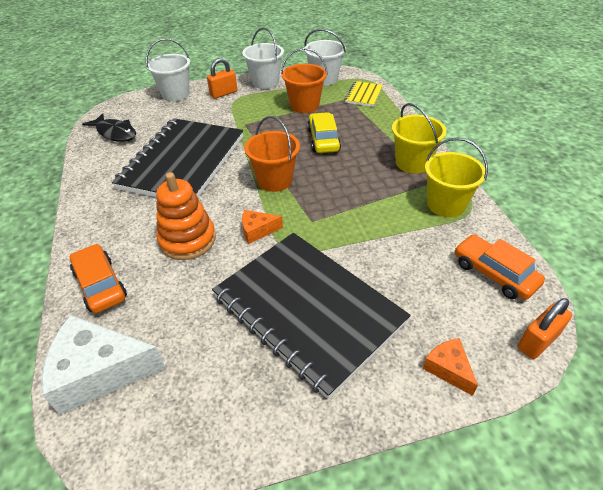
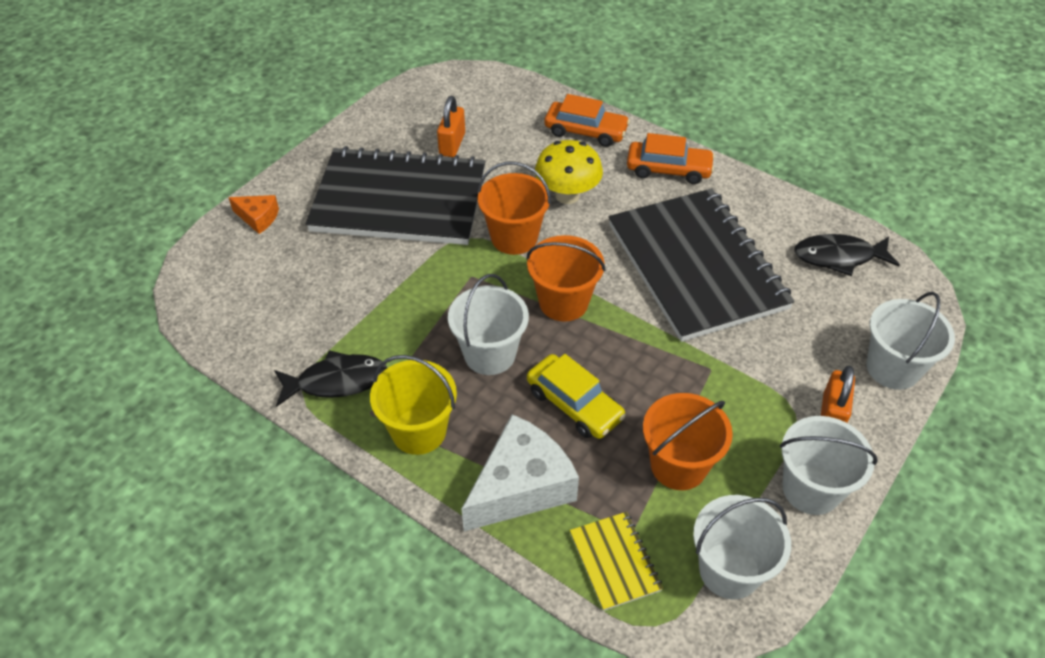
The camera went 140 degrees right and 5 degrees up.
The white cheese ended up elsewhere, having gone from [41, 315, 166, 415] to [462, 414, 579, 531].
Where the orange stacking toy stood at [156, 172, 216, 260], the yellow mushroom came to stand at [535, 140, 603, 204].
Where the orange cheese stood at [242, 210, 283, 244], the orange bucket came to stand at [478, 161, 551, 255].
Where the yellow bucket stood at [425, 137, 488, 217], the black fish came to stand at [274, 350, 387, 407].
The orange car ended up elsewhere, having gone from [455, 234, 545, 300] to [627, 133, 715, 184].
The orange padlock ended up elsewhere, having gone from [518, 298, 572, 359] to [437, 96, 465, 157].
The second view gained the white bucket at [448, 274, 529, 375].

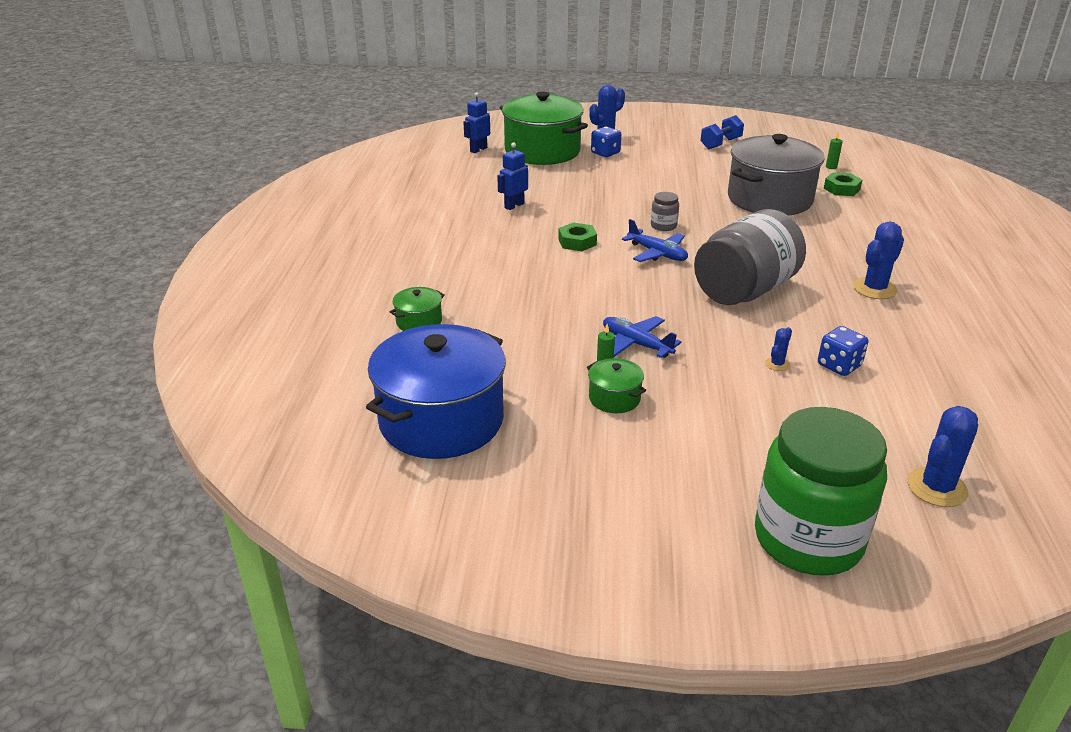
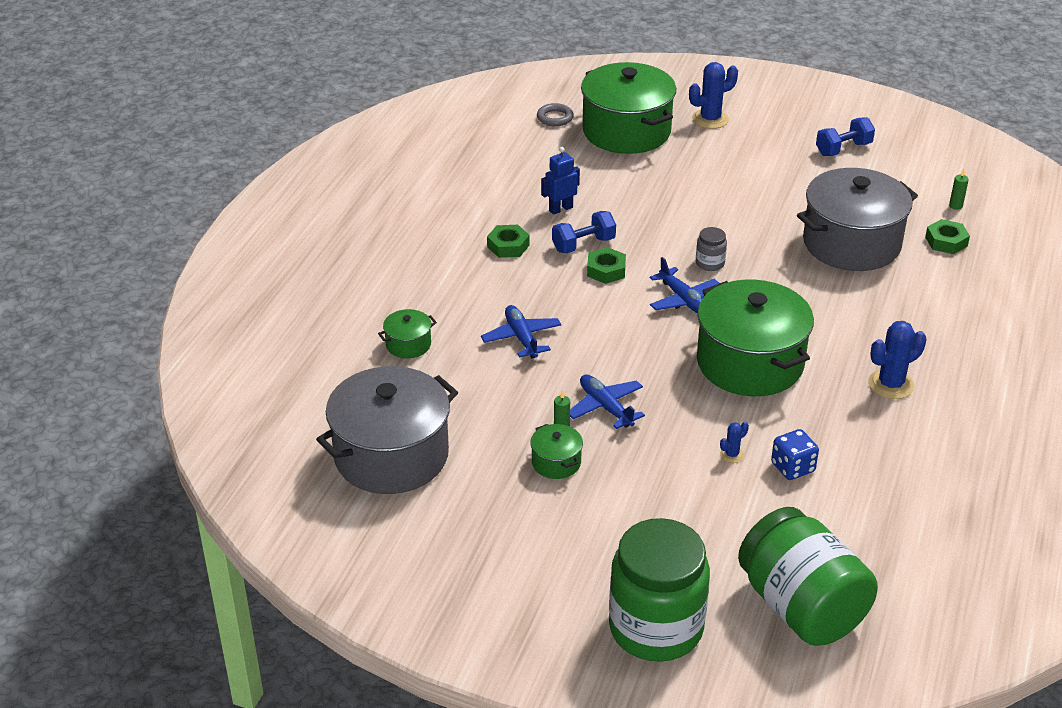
The camera went 15 degrees right and 5 degrees up.
What was the blue pot at [366, 324, 506, 459] turned into the grey pot at [316, 366, 458, 494].
Where the blue robot stood at [463, 92, 490, 153], the grey ring came to stand at [537, 103, 574, 127].
The second view lost the blue dice at [591, 127, 621, 157].
Where the grey jar stood at [694, 209, 806, 305], the green pot came to stand at [697, 279, 814, 396].
Where the blue cactus stood at [907, 406, 978, 507], the green jar came to stand at [738, 507, 878, 646].
The second view gained the blue plane at [481, 305, 561, 358].
The second view gained the green nut at [487, 225, 530, 258].
The second view gained the blue dumbbell at [552, 211, 616, 253].

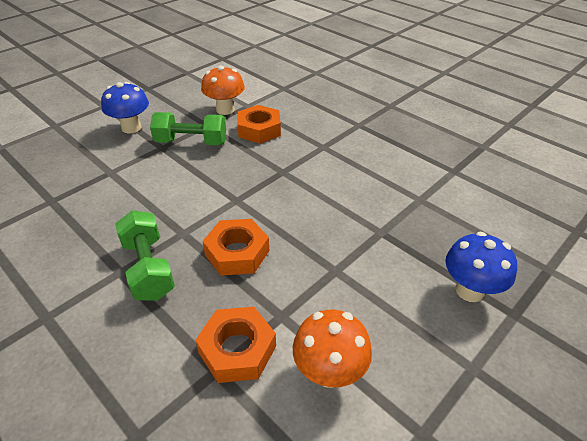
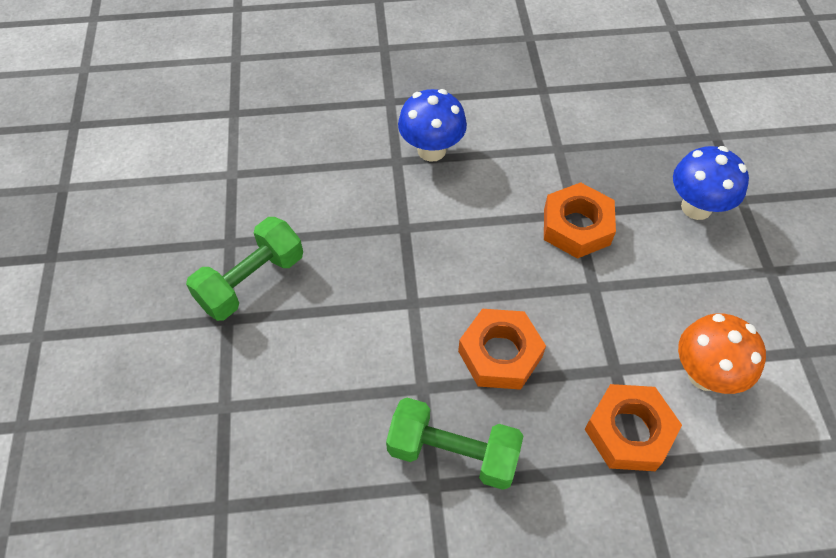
The camera went 50 degrees left and 15 degrees up.
The blue mushroom ended up elsewhere, having gone from [101, 82, 149, 133] to [398, 89, 467, 162].
The second view lost the orange mushroom at [201, 65, 245, 115].
The orange nut ended up elsewhere, having gone from [237, 105, 281, 144] to [544, 182, 616, 259].

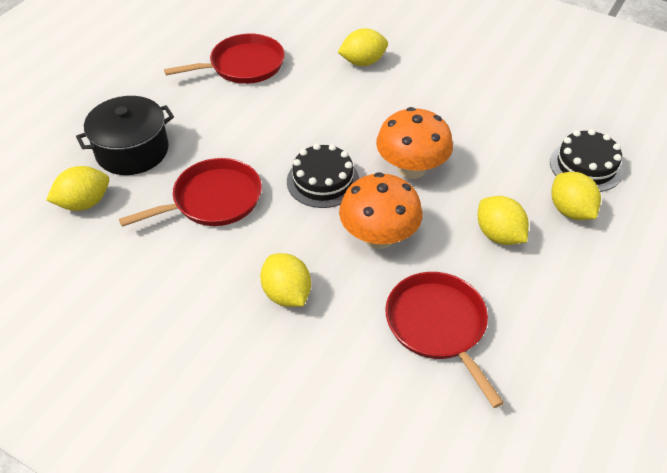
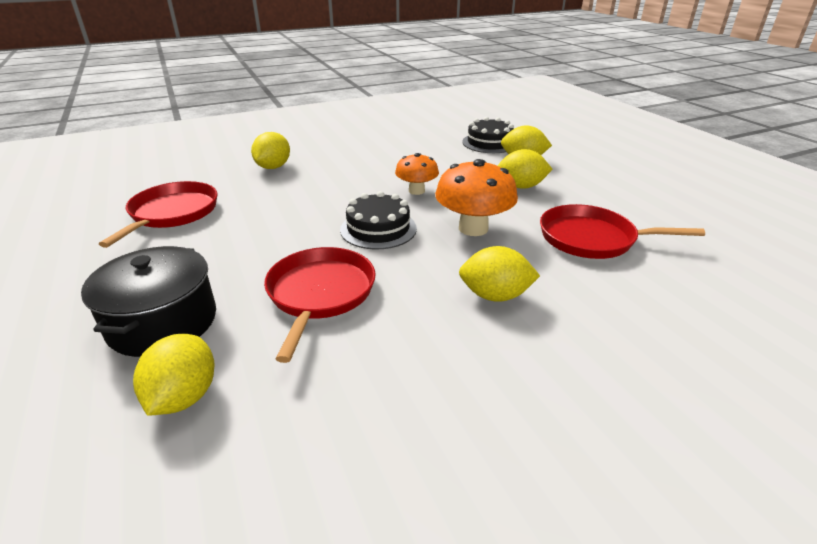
The camera went 55 degrees left and 15 degrees down.
The size of the orange mushroom at [376, 107, 453, 179] changed by a factor of 0.62.

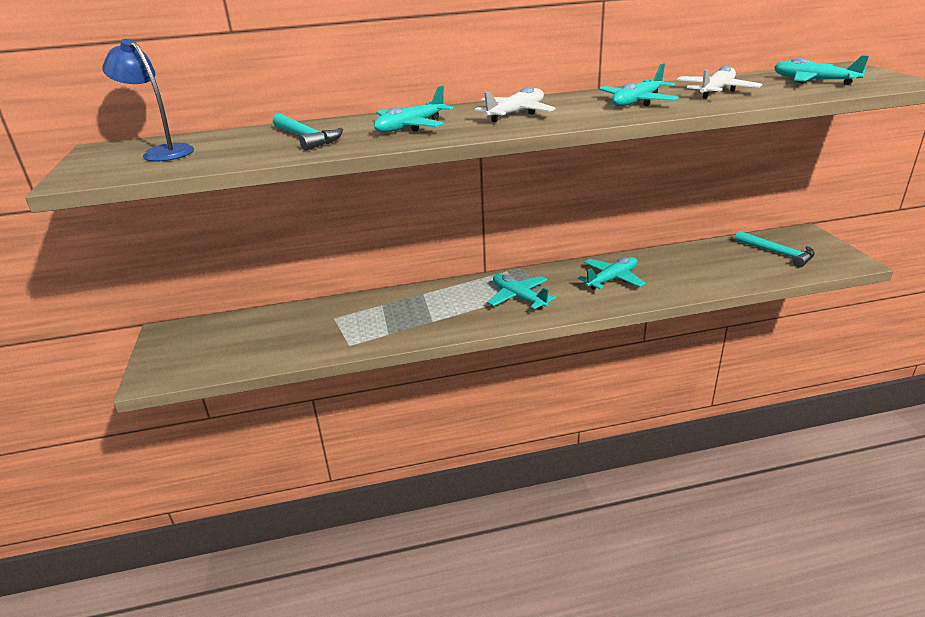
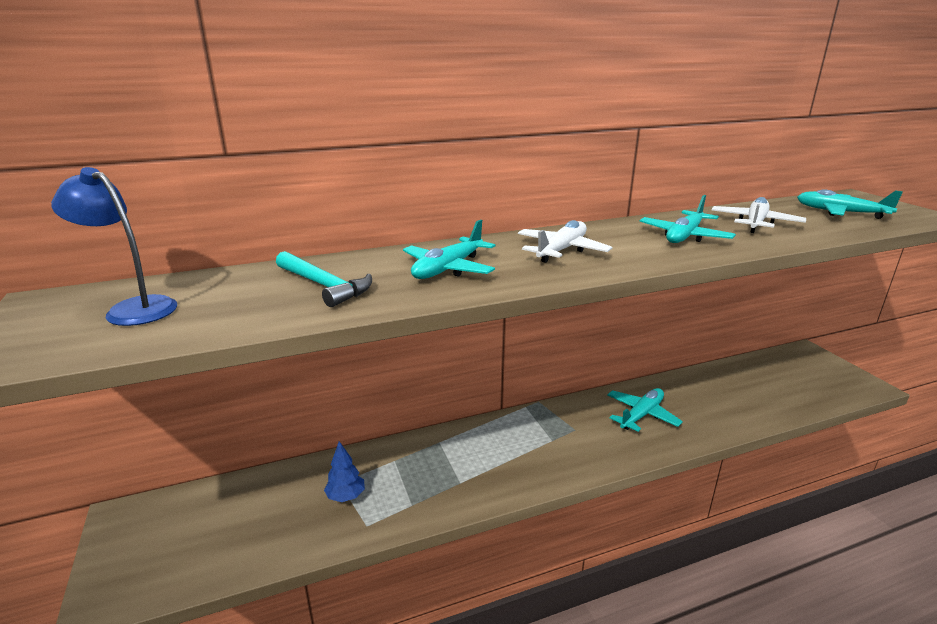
The camera went 10 degrees left and 5 degrees down.
The second view lost the turquoise plane at [487, 274, 556, 309].
The second view lost the turquoise hammer at [735, 231, 815, 268].
The second view gained the blue tree at [324, 441, 365, 502].

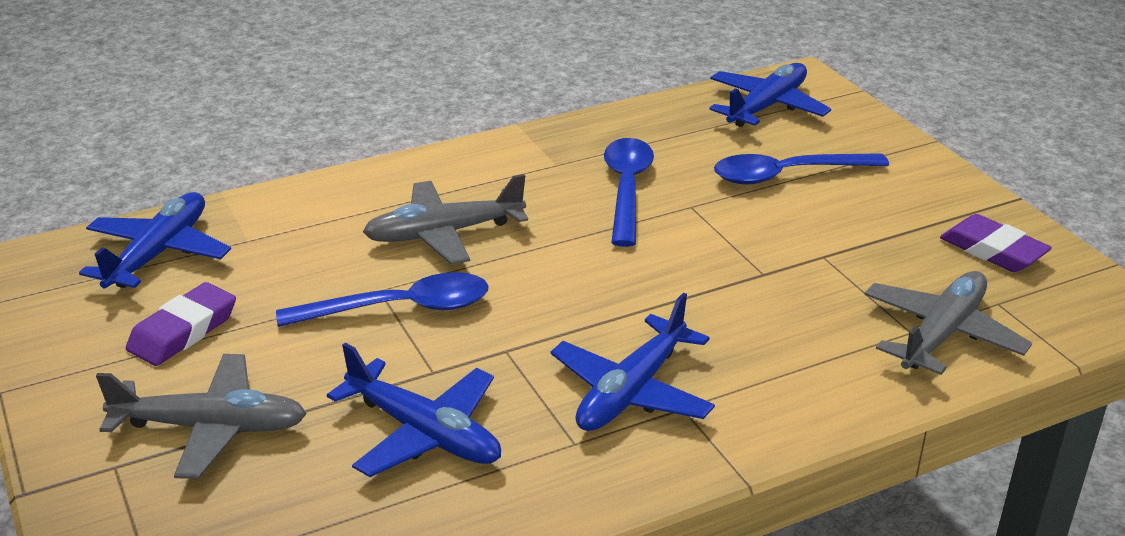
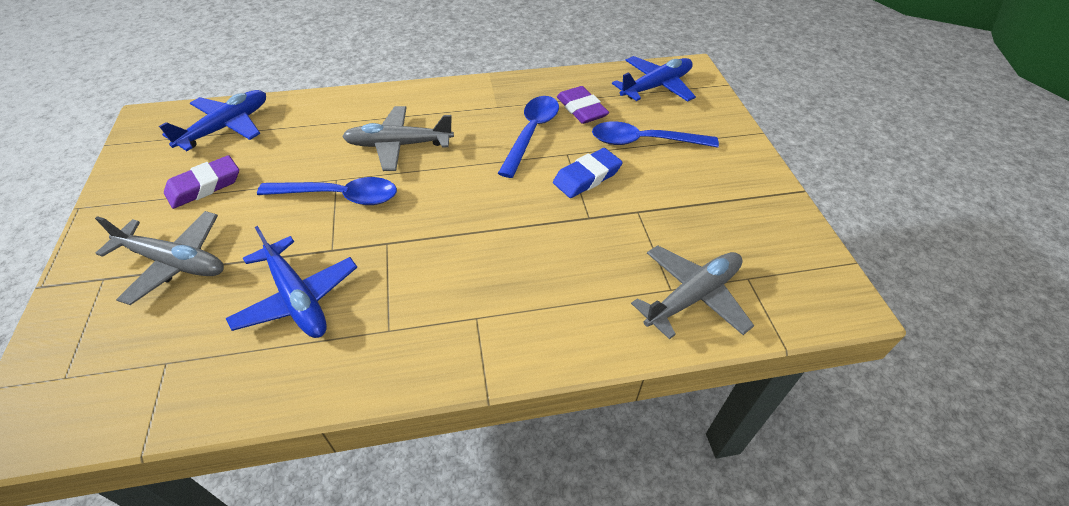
The camera went 15 degrees right and 15 degrees up.
The second view lost the blue plane at [551, 293, 715, 431].
The purple eraser ended up elsewhere, having gone from [940, 214, 1052, 272] to [557, 86, 609, 124].
The second view gained the blue eraser at [553, 148, 623, 198].

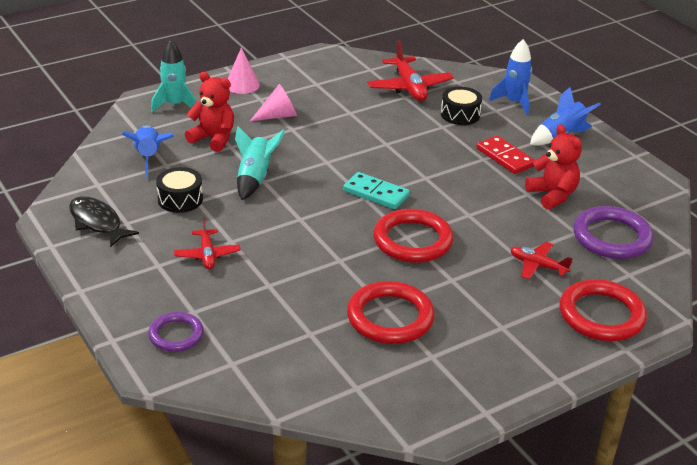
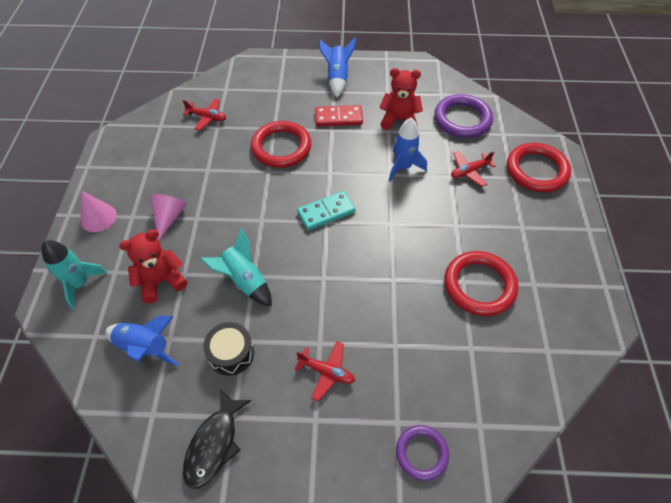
The camera went 55 degrees left and 20 degrees up.
The black fish at [69, 196, 139, 247] ended up facing another way, 60 degrees counterclockwise from before.
The size of the red plane at [368, 41, 454, 101] changed by a factor of 0.60.
The red ring ended up elsewhere, having gone from [373, 209, 454, 263] to [251, 121, 311, 168].
The second view lost the black drum at [441, 87, 482, 125].
The blue rocket ended up elsewhere, having gone from [489, 39, 532, 115] to [389, 117, 427, 182].

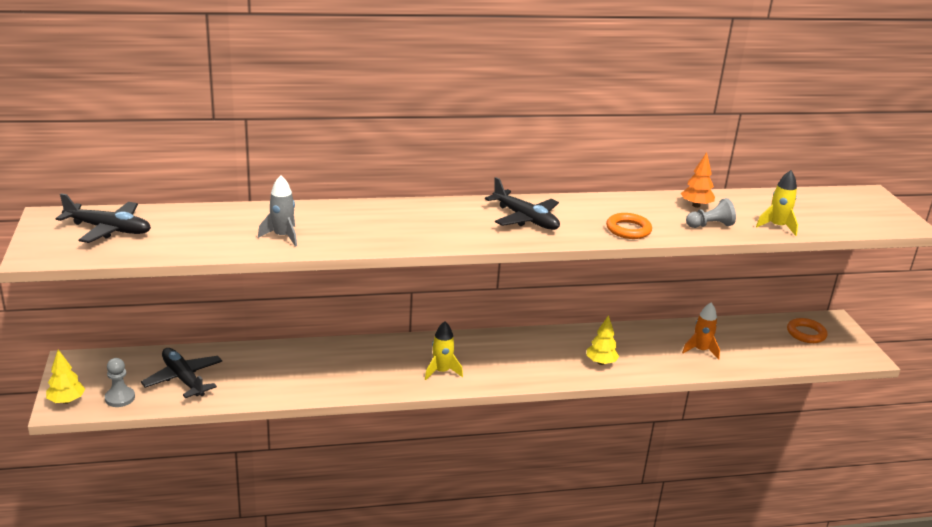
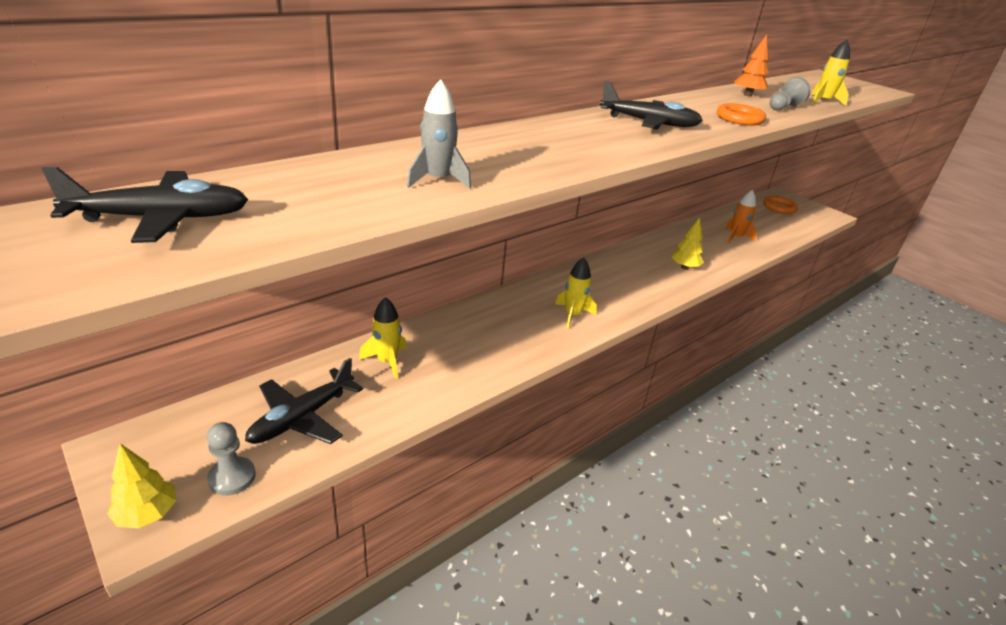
The camera went 30 degrees left and 5 degrees up.
The black plane at [141, 348, 222, 398] ended up facing another way, 75 degrees counterclockwise from before.
The second view gained the yellow rocket at [359, 297, 407, 379].

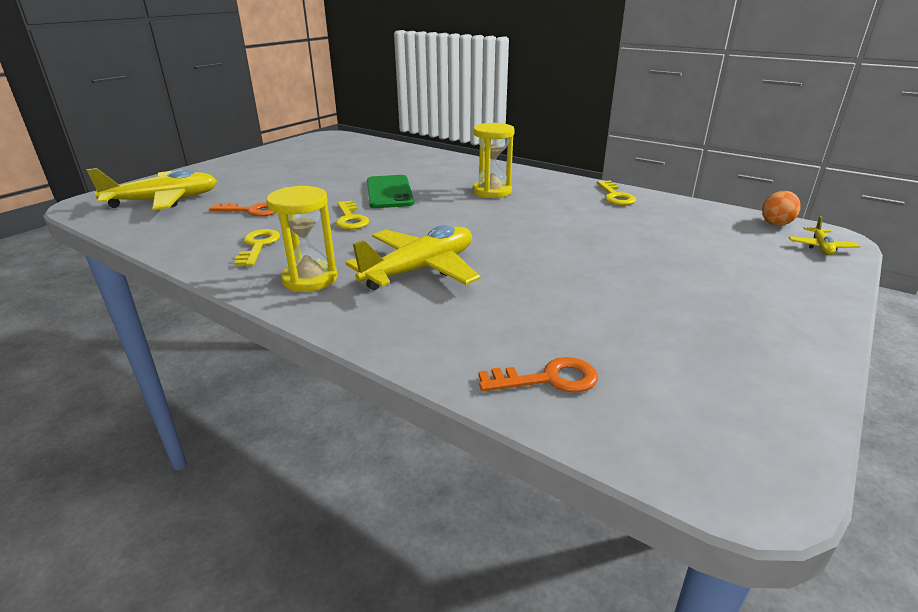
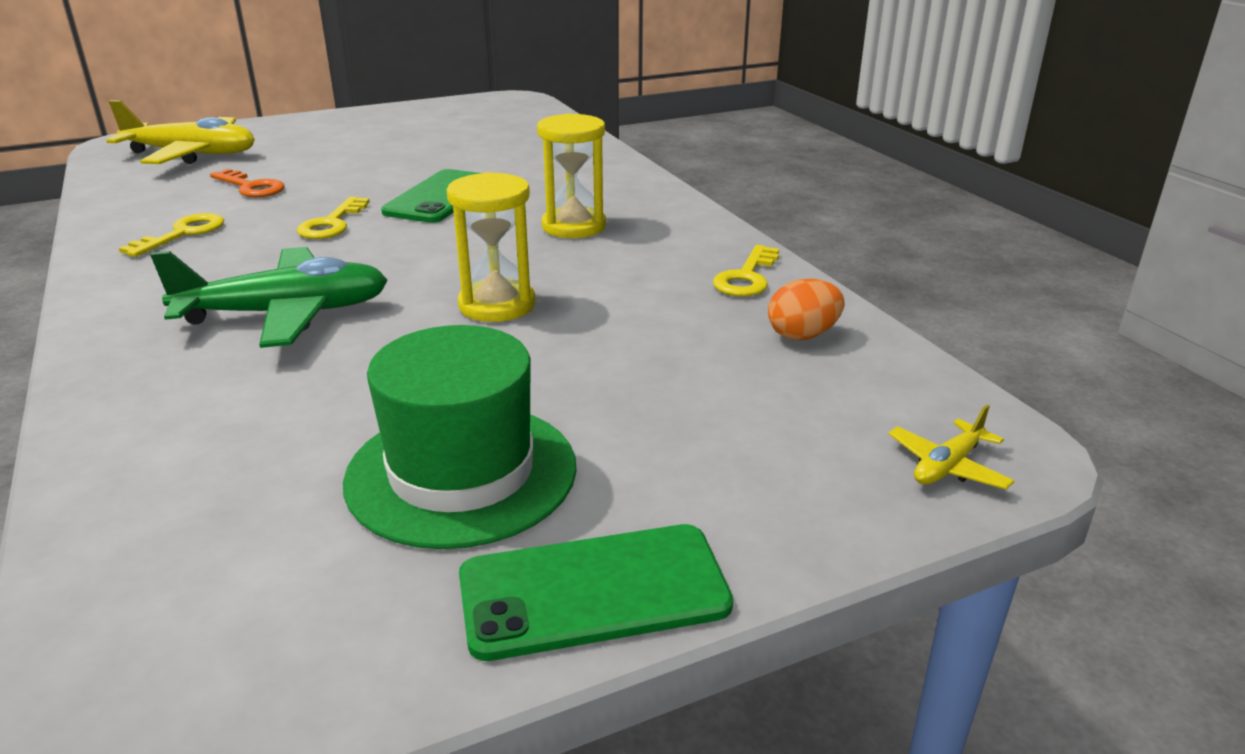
The camera went 30 degrees right and 0 degrees up.
The yellow hourglass ended up elsewhere, having gone from [266, 186, 338, 292] to [447, 172, 535, 322].
What was the yellow plane at [345, 225, 480, 290] turned into the green plane at [150, 247, 388, 348].
The second view lost the orange key at [478, 357, 598, 393].
The orange egg ended up elsewhere, having gone from [762, 191, 800, 226] to [768, 279, 844, 340].
The second view gained the green hat at [343, 325, 577, 549].
The second view gained the green phone at [459, 524, 733, 661].

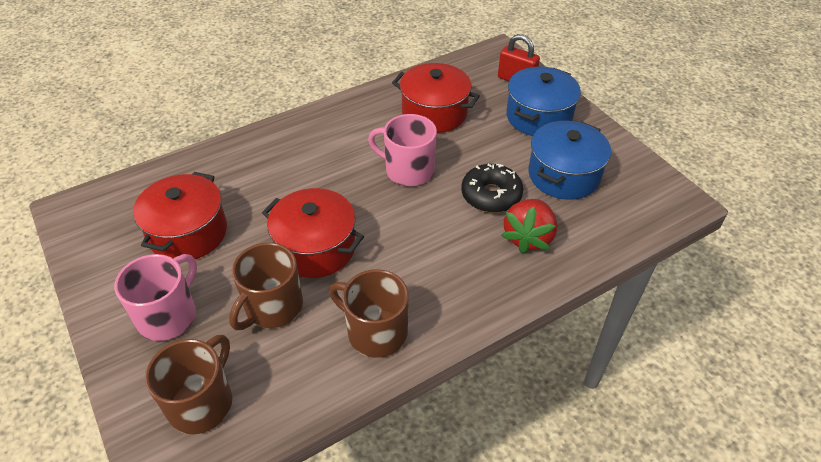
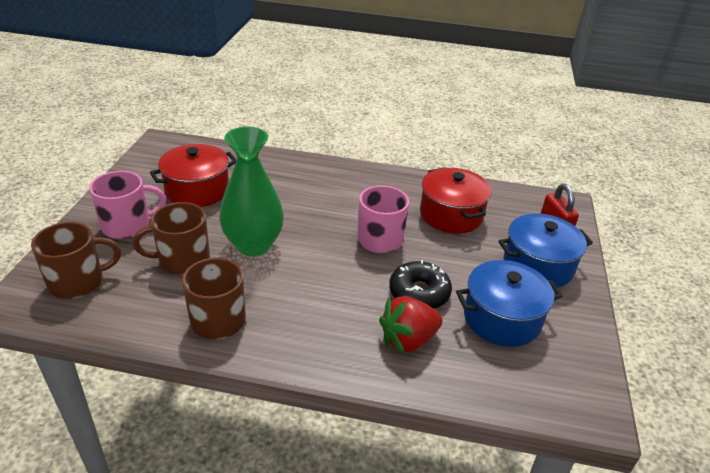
The camera went 40 degrees right and 10 degrees down.
Where the red pot stood at [262, 188, 364, 278], the green vase came to stand at [219, 127, 284, 257].

